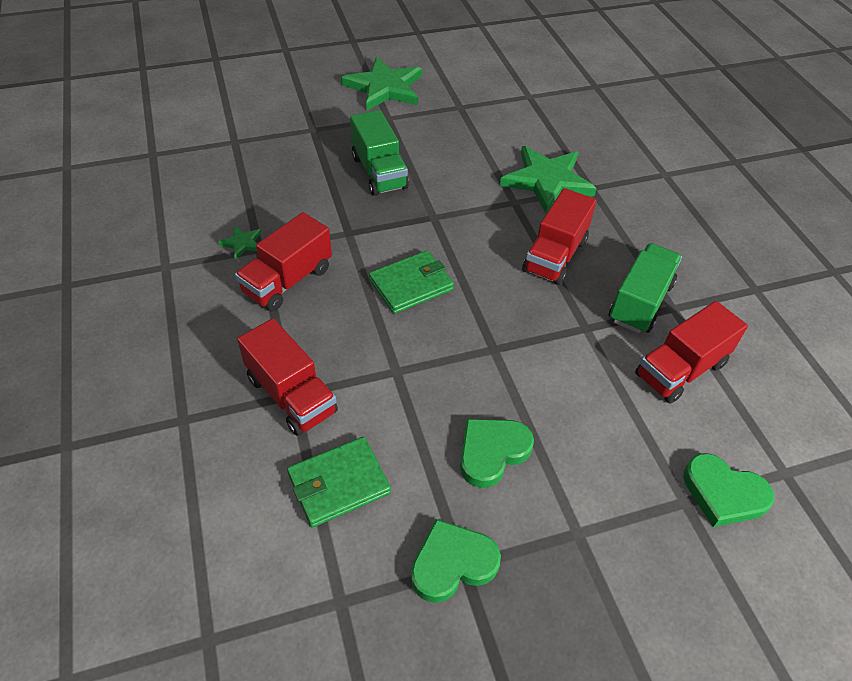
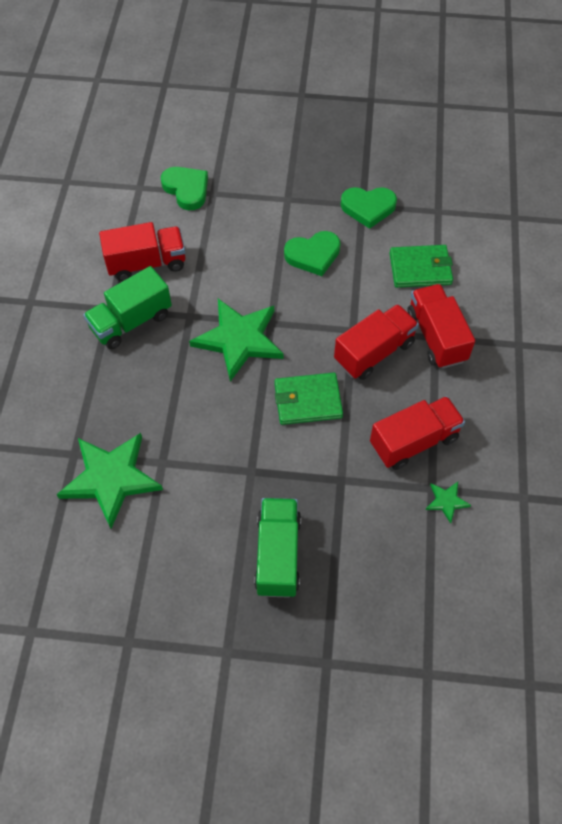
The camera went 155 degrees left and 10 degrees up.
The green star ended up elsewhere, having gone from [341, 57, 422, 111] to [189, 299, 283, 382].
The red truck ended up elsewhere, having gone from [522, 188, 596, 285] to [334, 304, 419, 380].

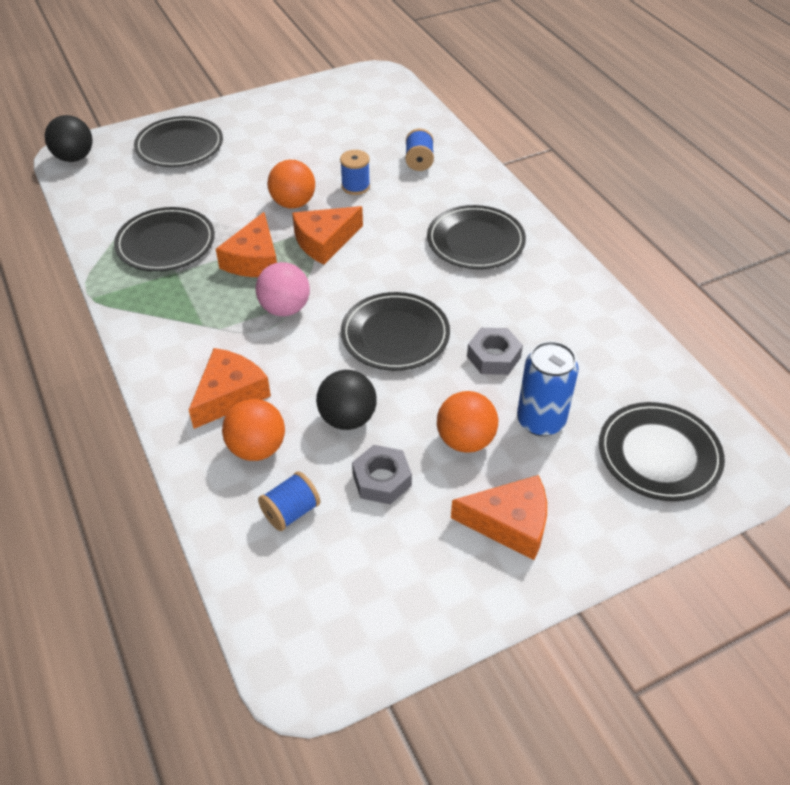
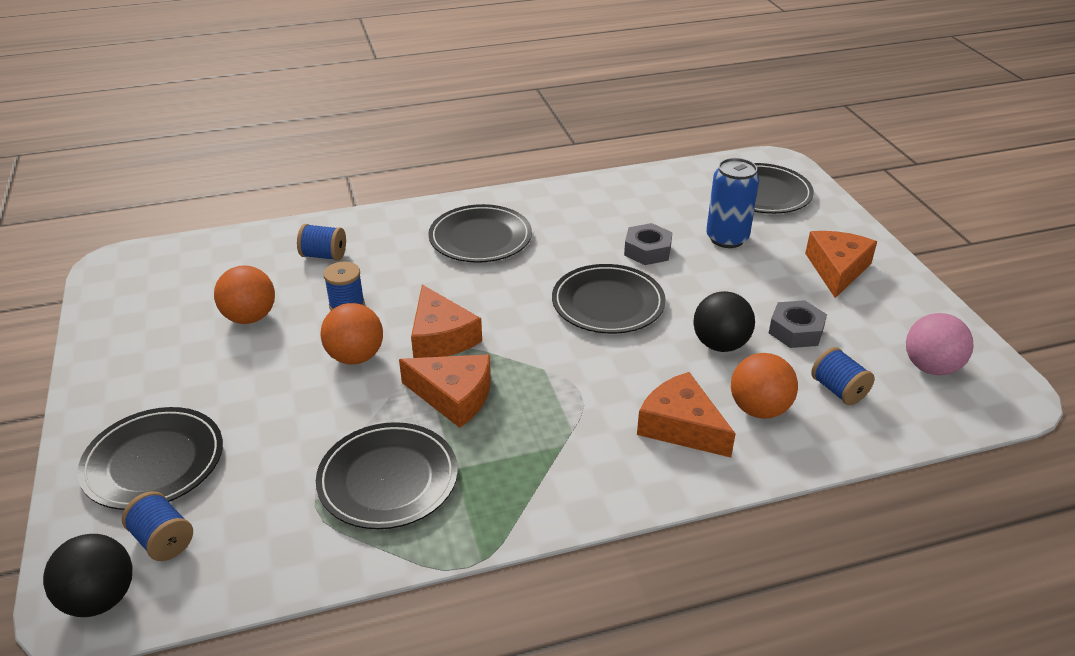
The camera went 80 degrees left and 10 degrees down.
The pink ball ended up elsewhere, having gone from [256, 262, 310, 316] to [906, 313, 973, 375].
The orange ball ended up elsewhere, having gone from [437, 391, 498, 453] to [214, 266, 275, 324].
The second view gained the blue spool at [122, 491, 193, 561].

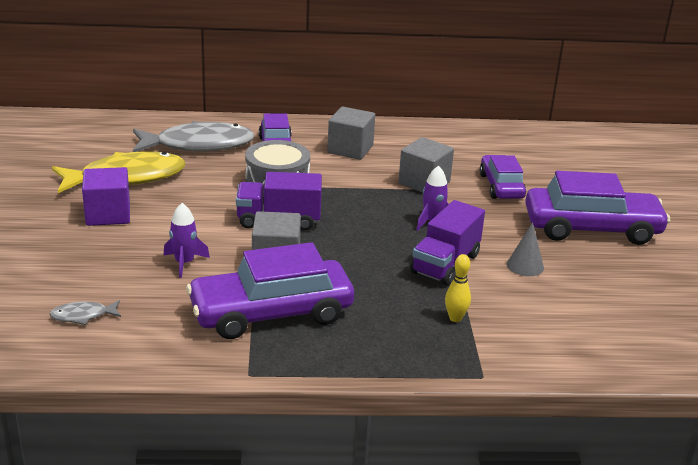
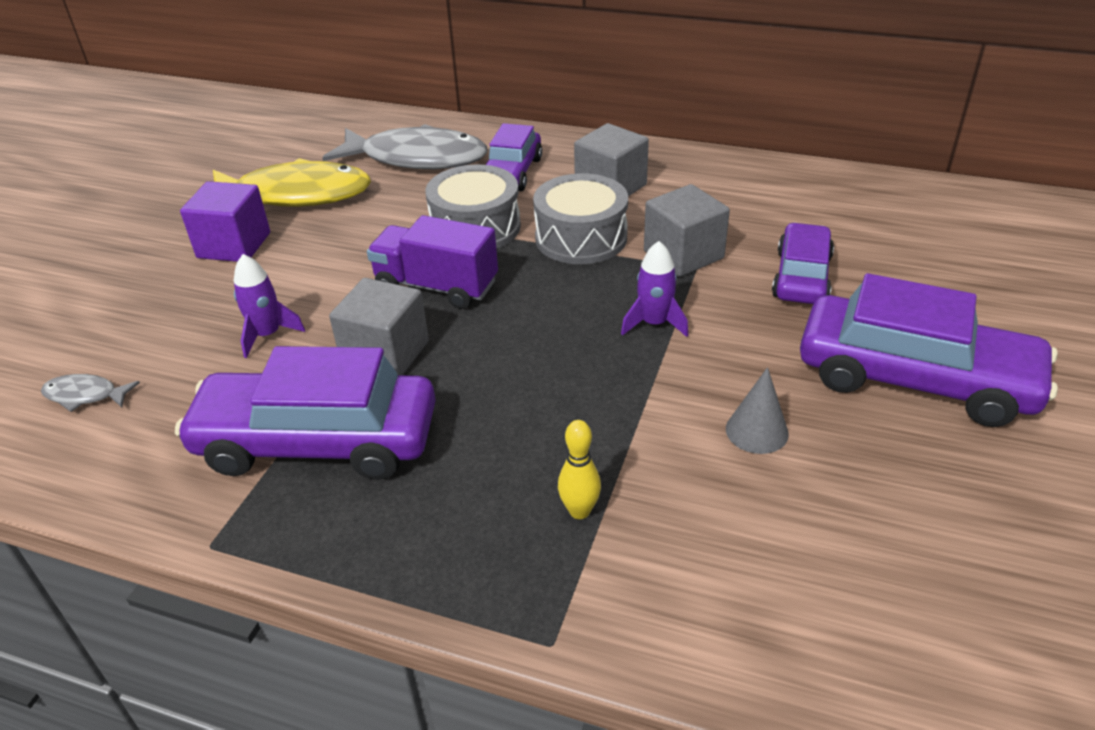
The camera went 25 degrees right and 10 degrees up.
The second view lost the purple truck at [410, 200, 485, 285].
The second view gained the grey drum at [533, 173, 628, 264].

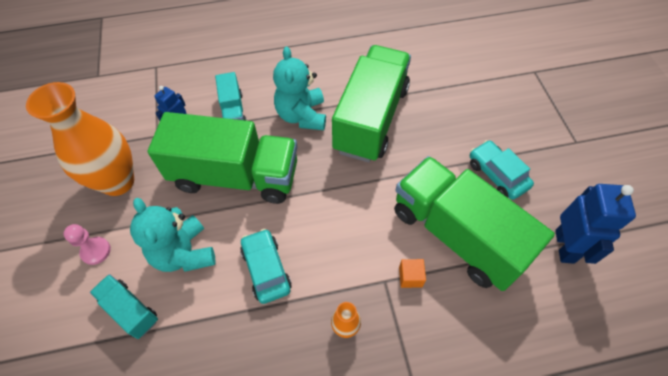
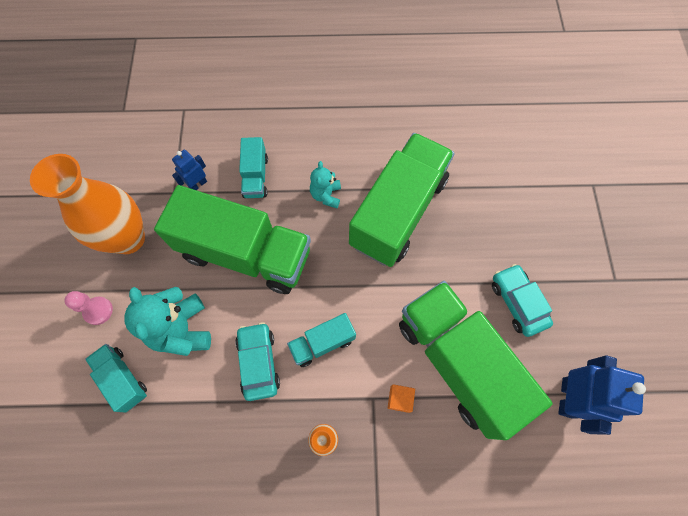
The camera went 10 degrees right and 10 degrees up.
The size of the turquoise teddy bear at [273, 47, 326, 130] changed by a factor of 0.58.
The second view gained the turquoise truck at [287, 313, 356, 367].

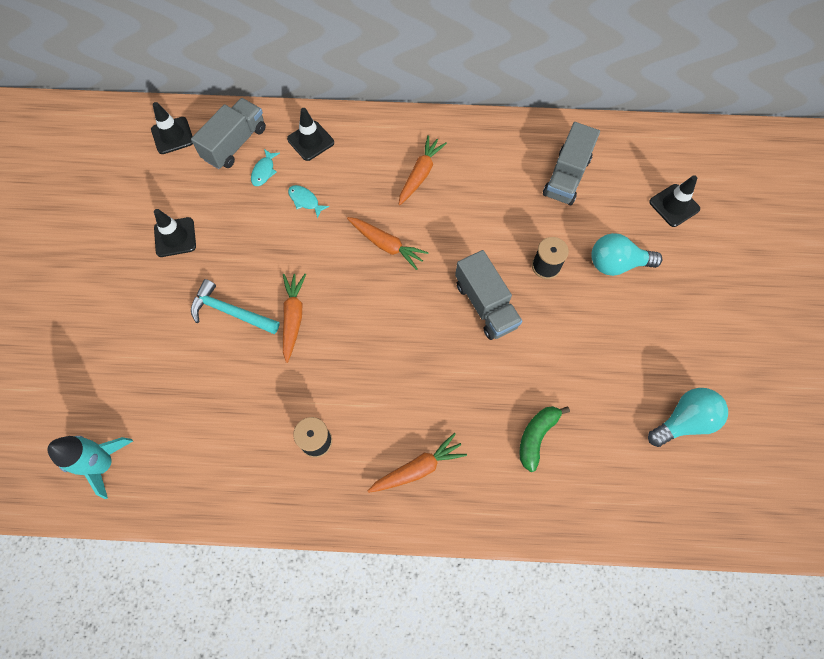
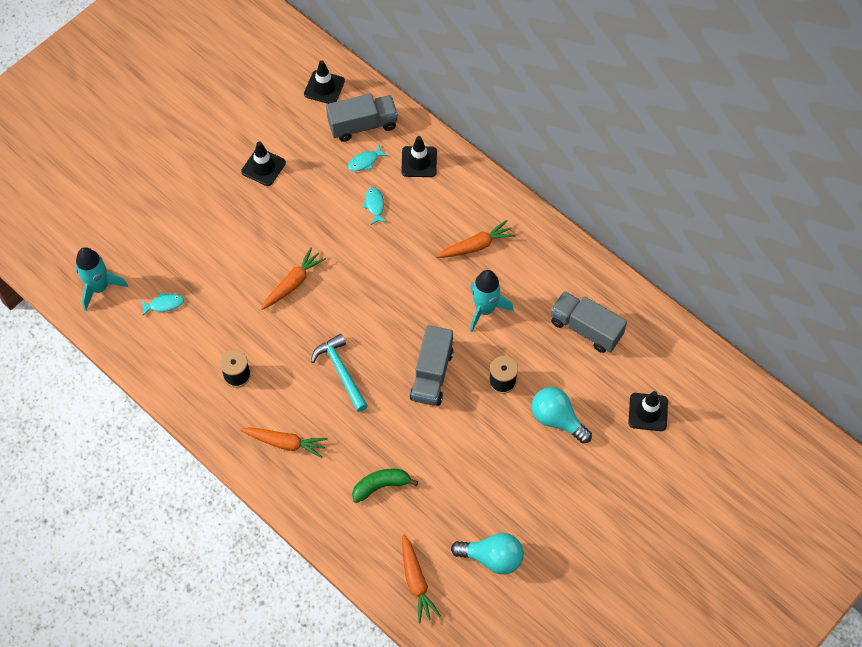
The camera went 40 degrees right and 5 degrees down.
The turquoise hammer ended up elsewhere, having gone from [191, 279, 280, 334] to [311, 334, 368, 412].
The orange carrot ended up elsewhere, having gone from [347, 217, 429, 270] to [402, 534, 441, 623].
The grey truck at [543, 122, 600, 205] ended up facing another way, 60 degrees clockwise from before.
The second view gained the turquoise fish at [140, 292, 184, 316].
The second view gained the turquoise rocket at [470, 270, 513, 332].

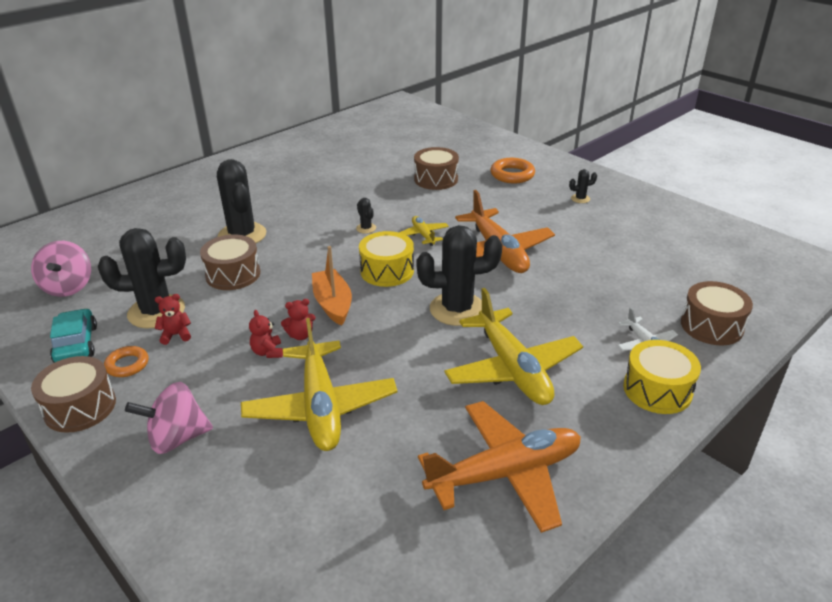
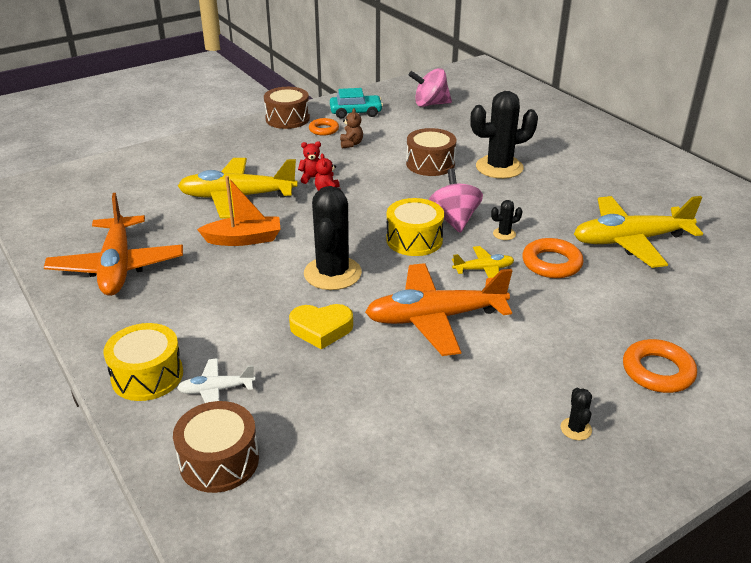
The camera went 100 degrees right and 0 degrees up.
The second view lost the black cactus at [98, 228, 186, 328].
The pink spinning top ended up elsewhere, having gone from [125, 382, 213, 454] to [429, 168, 483, 233].
What was the red teddy bear at [155, 294, 191, 345] turned into the brown teddy bear at [340, 108, 363, 149].
The orange boat ended up elsewhere, having gone from [312, 246, 352, 326] to [197, 176, 280, 246].
The second view lost the brown drum at [414, 147, 459, 190].
The yellow plane ended up elsewhere, having gone from [444, 288, 583, 405] to [574, 196, 703, 268].
The second view gained the yellow heart at [289, 304, 353, 350].
The second view gained the orange ring at [522, 238, 584, 278].

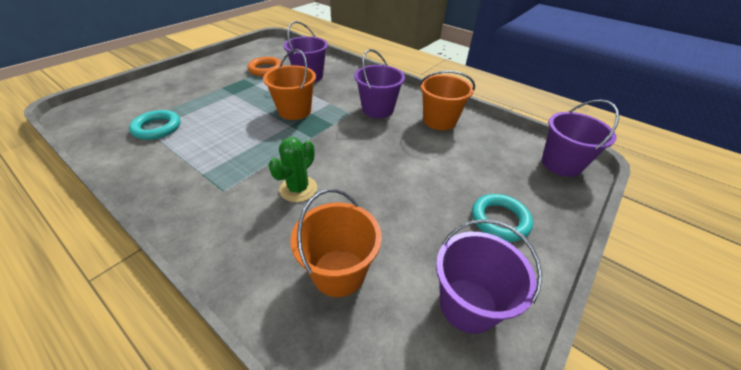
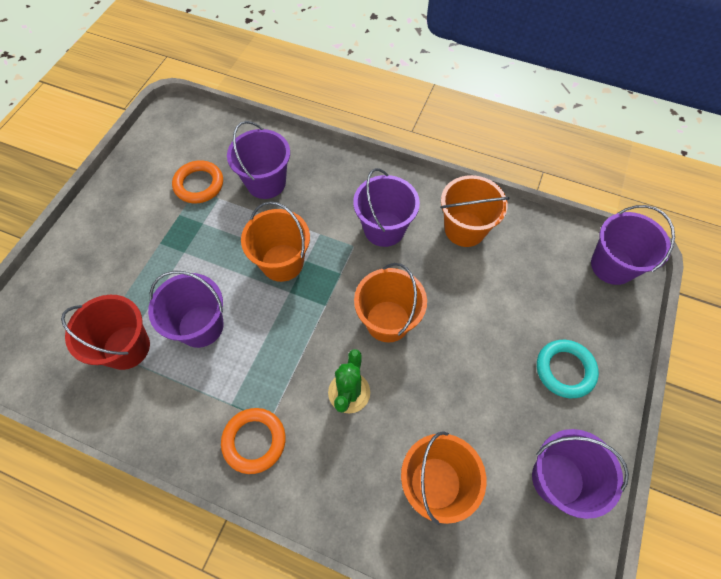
The camera went 15 degrees left and 20 degrees up.
Where the turquoise ring stood at [129, 110, 180, 140], the red bucket came to stand at [61, 295, 150, 370].
The second view gained the purple bucket at [148, 271, 224, 348].
The second view gained the orange ring at [221, 408, 286, 474].
The second view gained the orange bucket at [354, 263, 427, 342].

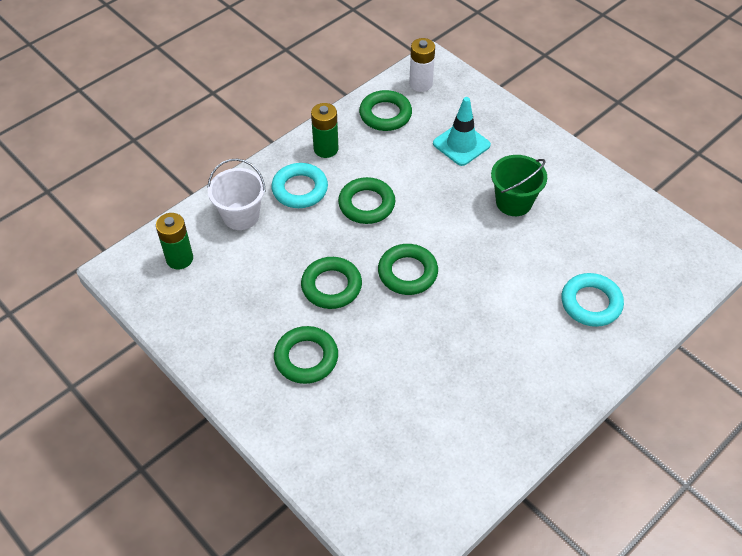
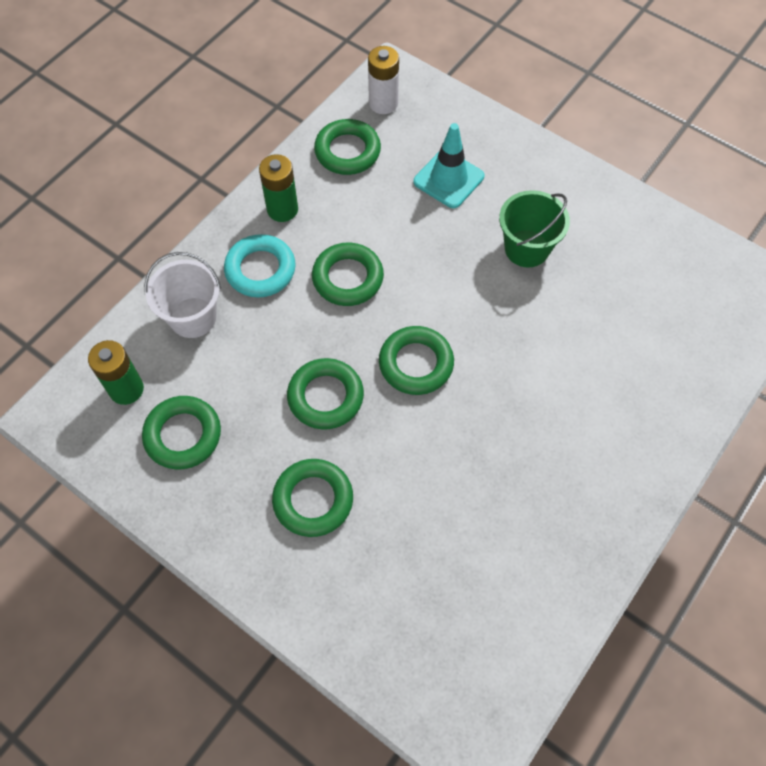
The camera went 10 degrees left and 10 degrees up.
The second view lost the turquoise ring at [561, 273, 624, 327].
The second view gained the green ring at [142, 396, 221, 469].

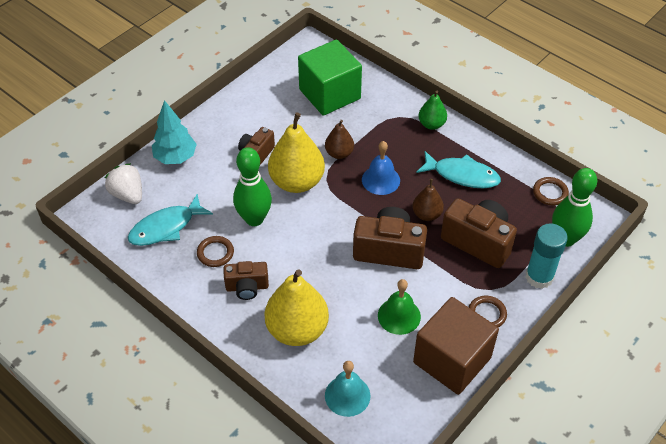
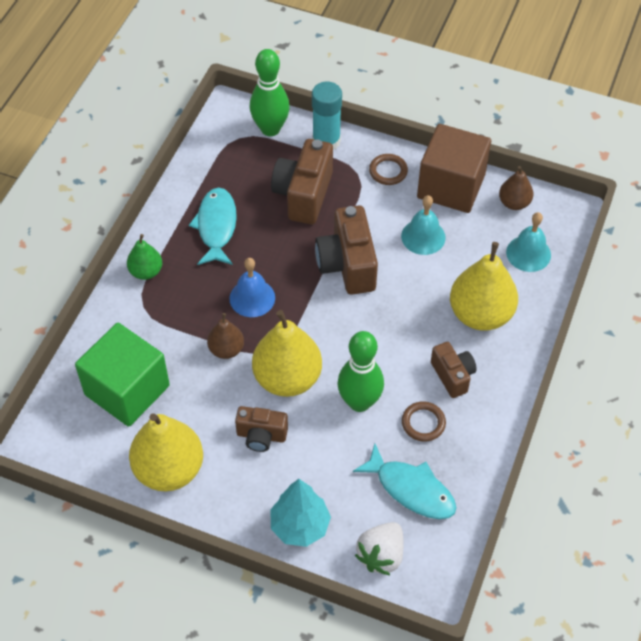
The camera went 110 degrees left and 5 degrees up.
What was the green bell at [378, 279, 421, 335] turned into the turquoise bell at [401, 195, 446, 255].
The brown pear ended up elsewhere, having gone from [413, 179, 444, 221] to [499, 166, 533, 210].
The second view lost the brown ring at [533, 177, 569, 205].
The second view gained the yellow pear at [129, 413, 203, 491].

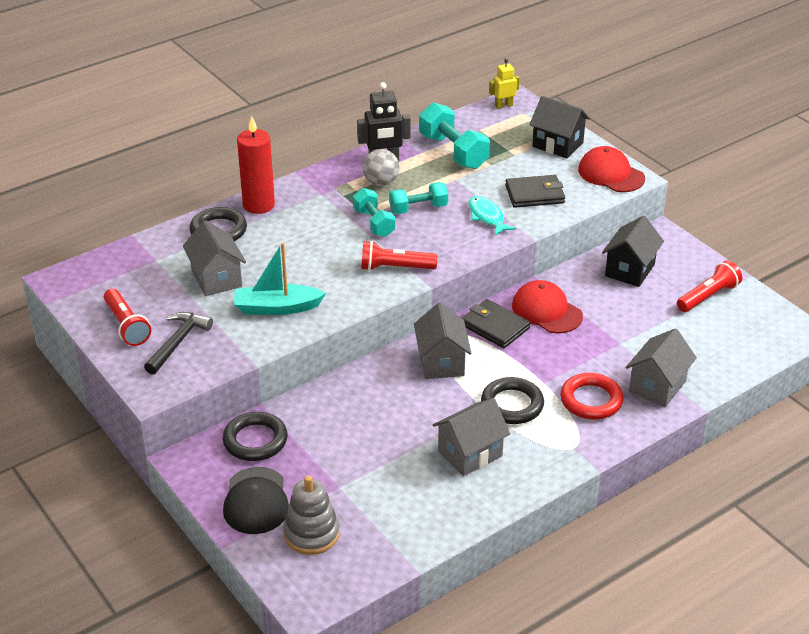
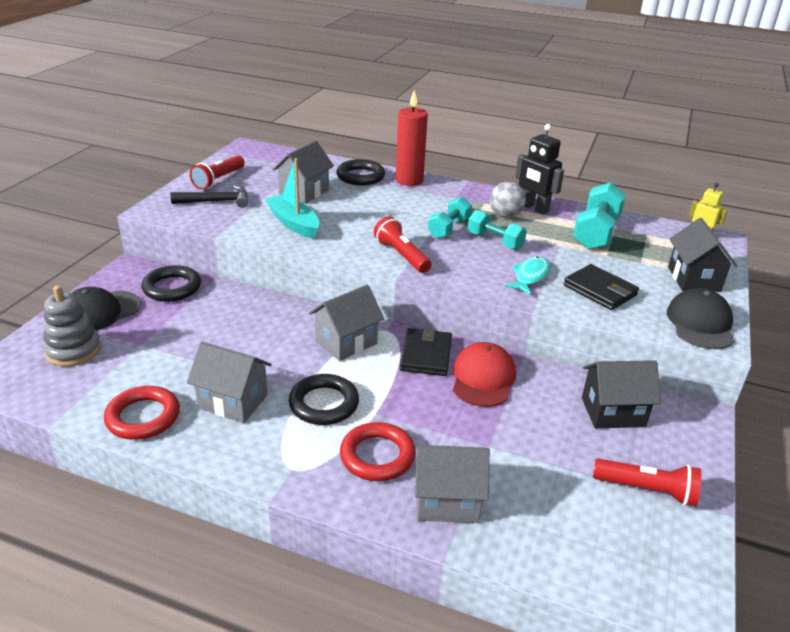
The camera went 55 degrees right and 5 degrees down.
What was the red cap at [578, 146, 645, 192] turned into the black cap at [667, 288, 734, 349].
The second view gained the red ring at [104, 386, 180, 440].

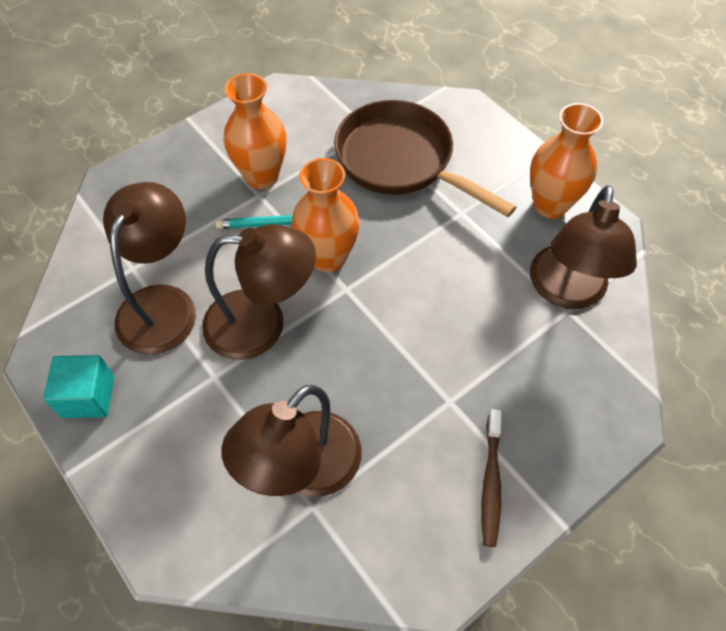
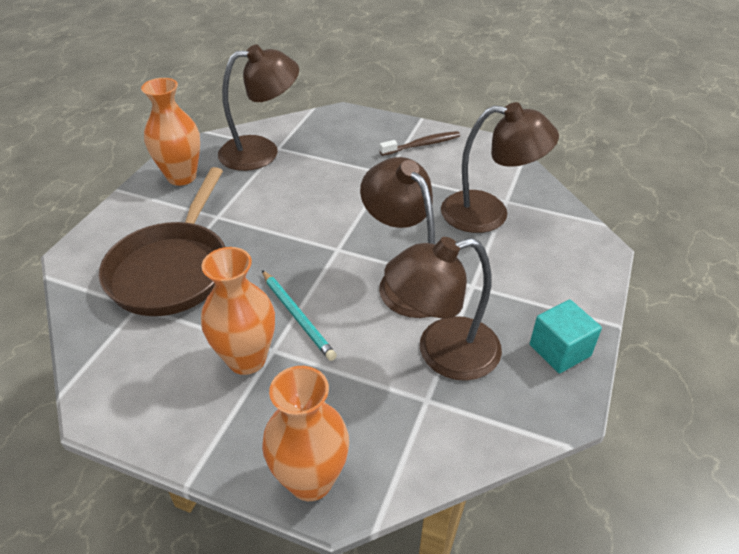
The camera went 120 degrees left and 15 degrees down.
The orange vase ended up elsewhere, having gone from [292, 158, 360, 272] to [262, 366, 349, 501].

